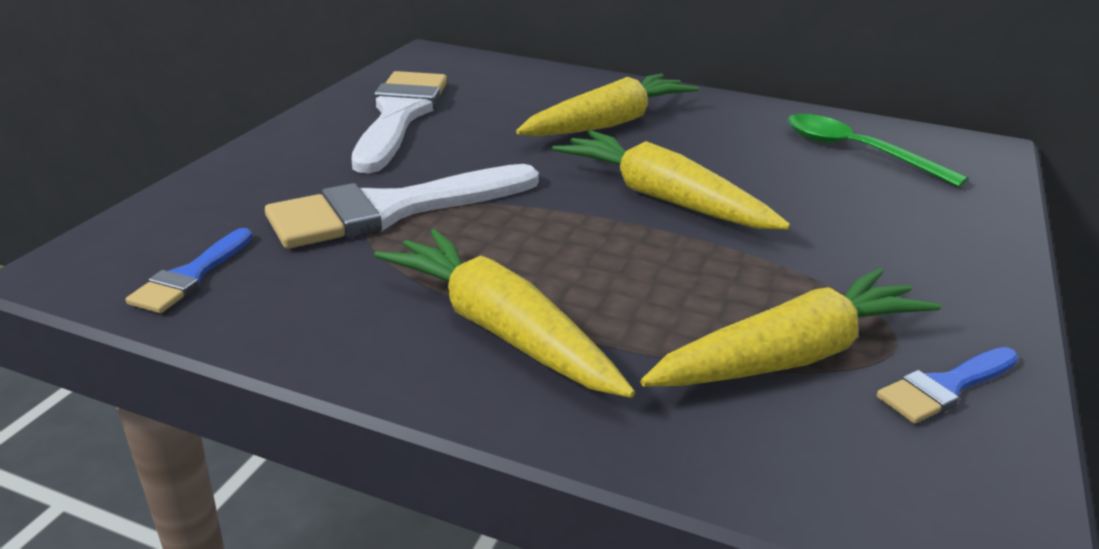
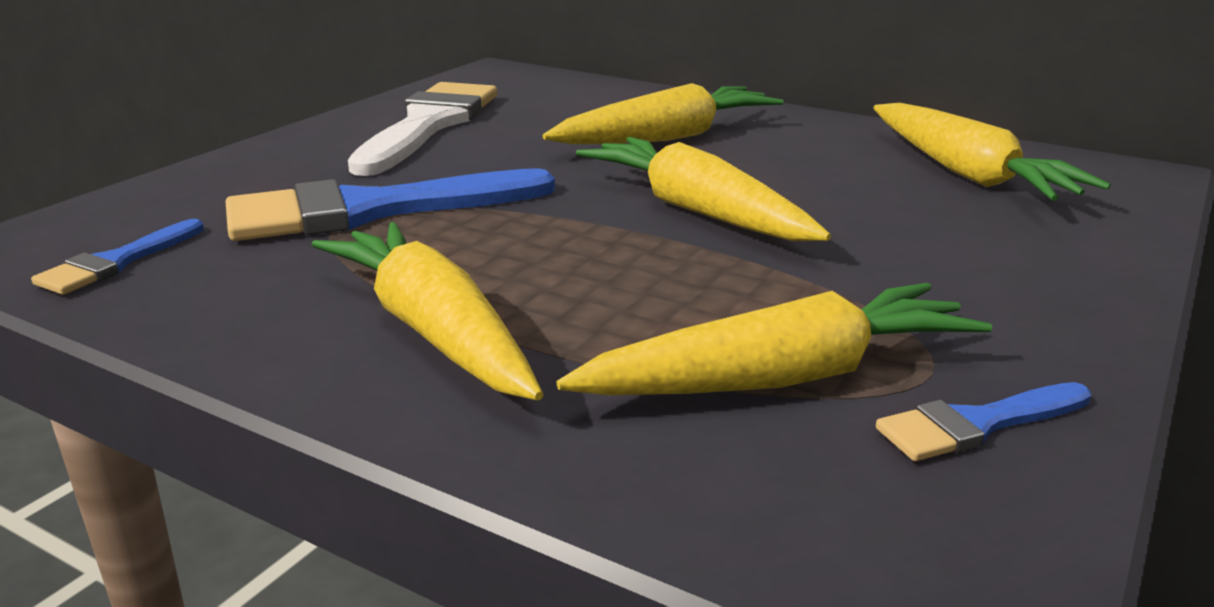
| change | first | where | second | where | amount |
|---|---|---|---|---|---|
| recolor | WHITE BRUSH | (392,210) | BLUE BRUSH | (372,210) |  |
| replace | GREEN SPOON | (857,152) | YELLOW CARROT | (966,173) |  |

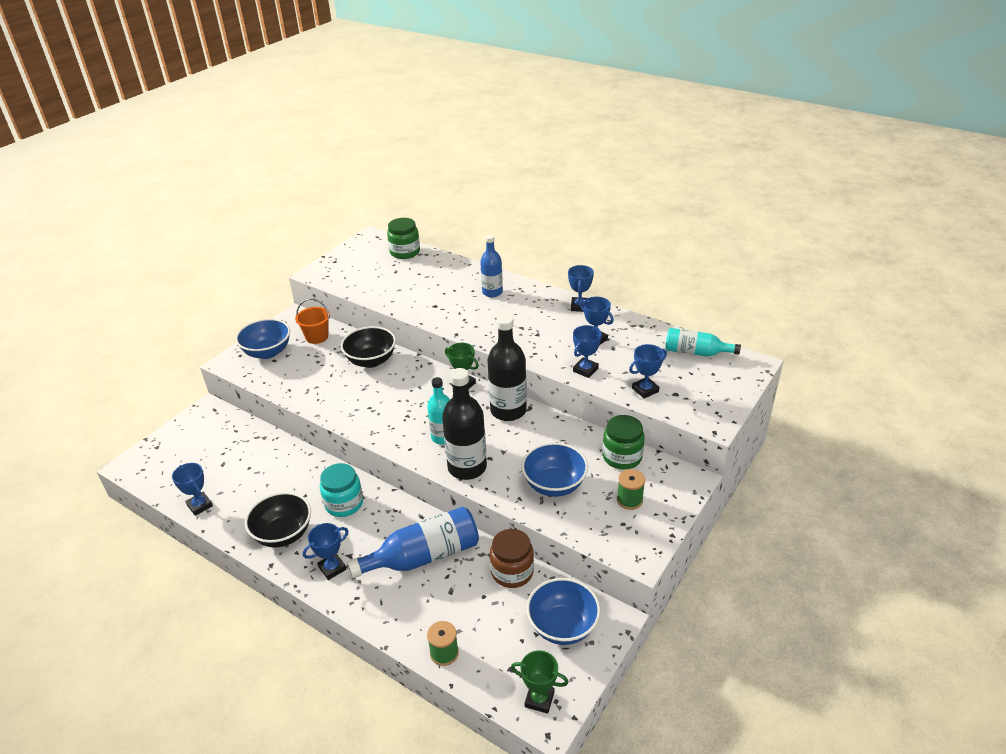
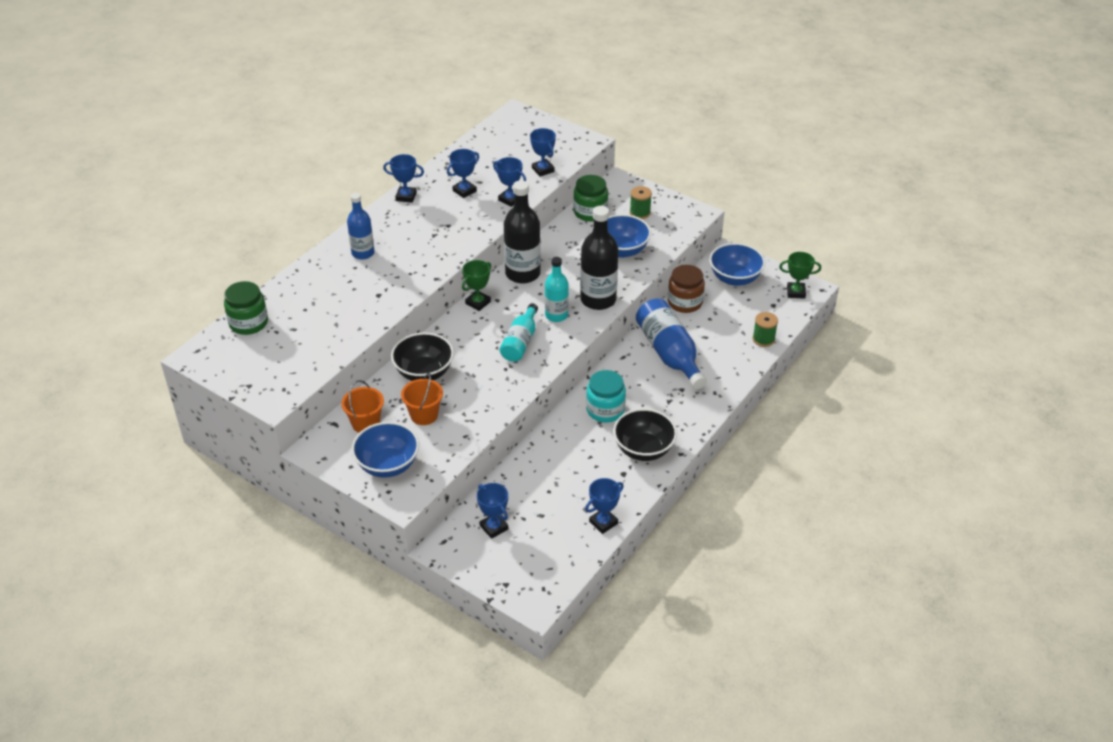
| change | first | where | second | where | amount |
|---|---|---|---|---|---|
| insert |  |  | ORANGE BUCKET | (424,415) |  |
| move | BLUE TROPHY | (332,568) |  | (494,527) |  |
| move | TURQUOISE BOTTLE | (696,352) |  | (520,342) |  |
| rotate | GREEN TROPHY | (539,699) |  | (796,292) | 75 degrees clockwise |

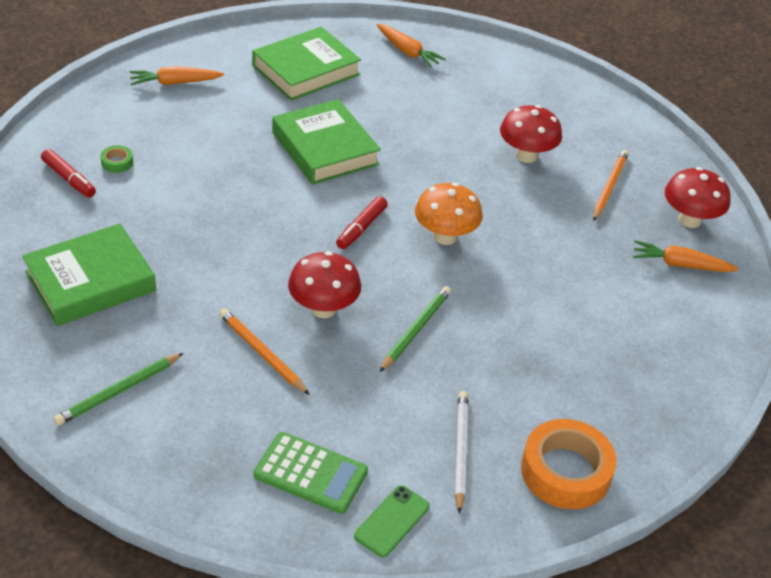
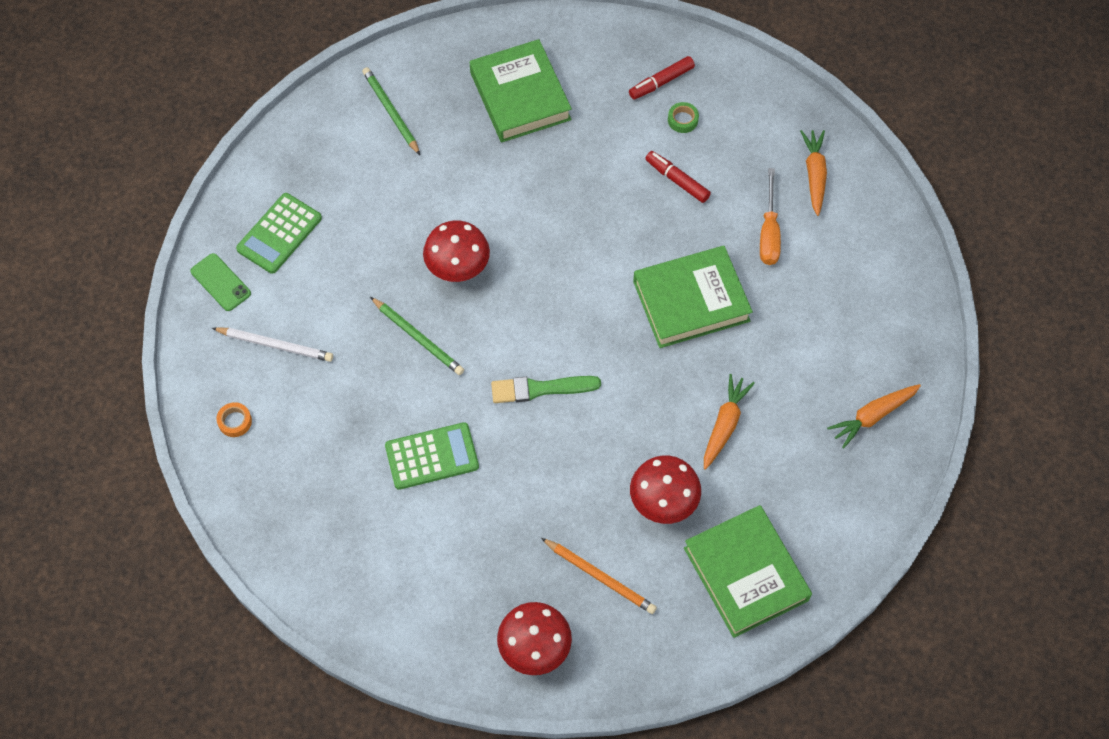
| change | first | where | second | where | amount |
|---|---|---|---|---|---|
| resize | ORANGE TAPE | (565,471) |  | (235,421) | x0.43 |
| insert |  |  | GREEN CALCULATOR | (432,456) |  |
| replace | ORANGE MUSHROOM | (445,236) | GREEN BRUSH | (540,389) |  |
| move | RED MARKER | (361,228) |  | (677,180) |  |
| move | GREEN BOOK | (306,70) |  | (746,574) |  |
| move | ORANGE CARROT | (680,265) |  | (724,424) |  |
| insert |  |  | ORANGE SCREWDRIVER | (769,232) |  |
| delete | ORANGE PENCIL | (262,353) |  |  |  |

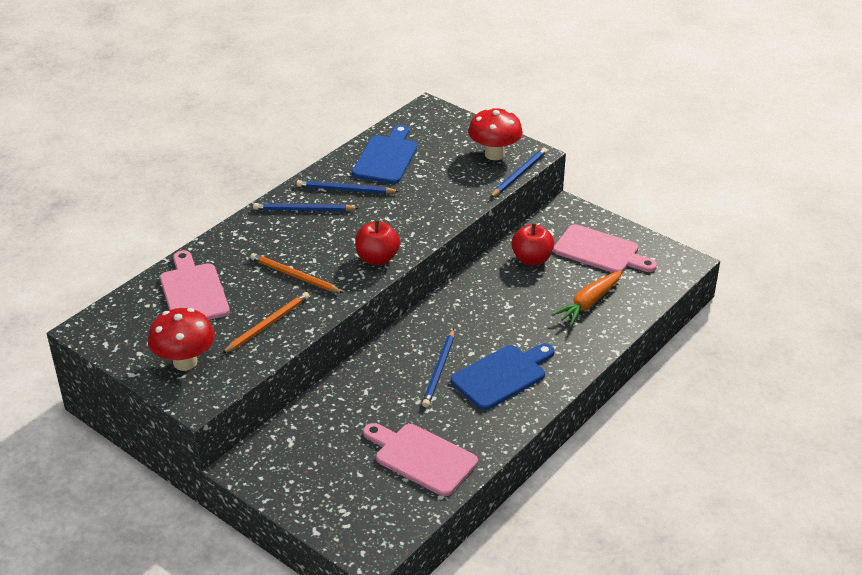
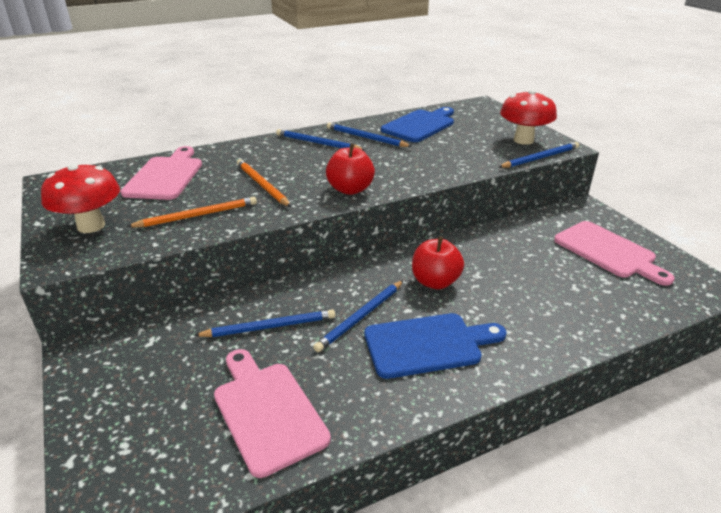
| change | first | where | second | where | amount |
|---|---|---|---|---|---|
| insert |  |  | BLUE PENCIL | (269,327) |  |
| move | RED APPLE | (532,259) |  | (435,282) |  |
| delete | ORANGE CARROT | (589,303) |  |  |  |

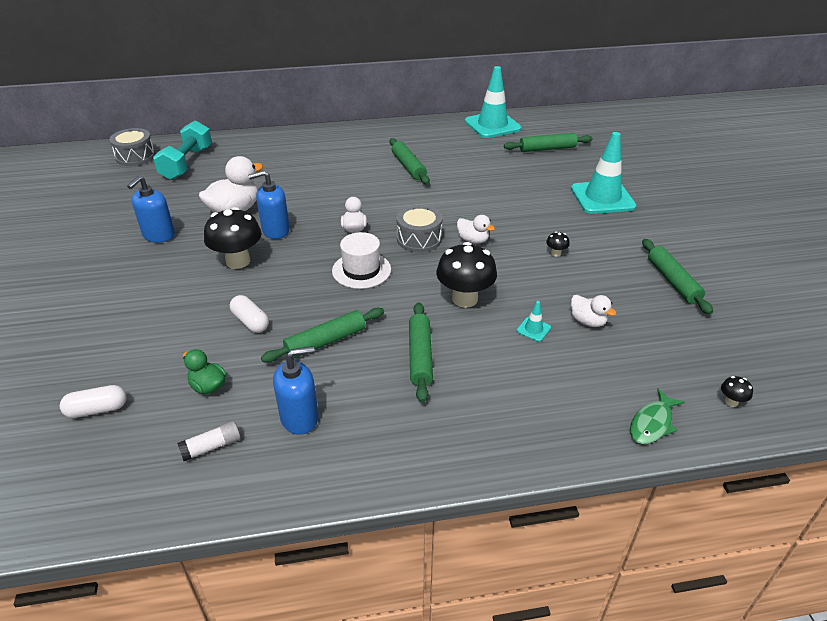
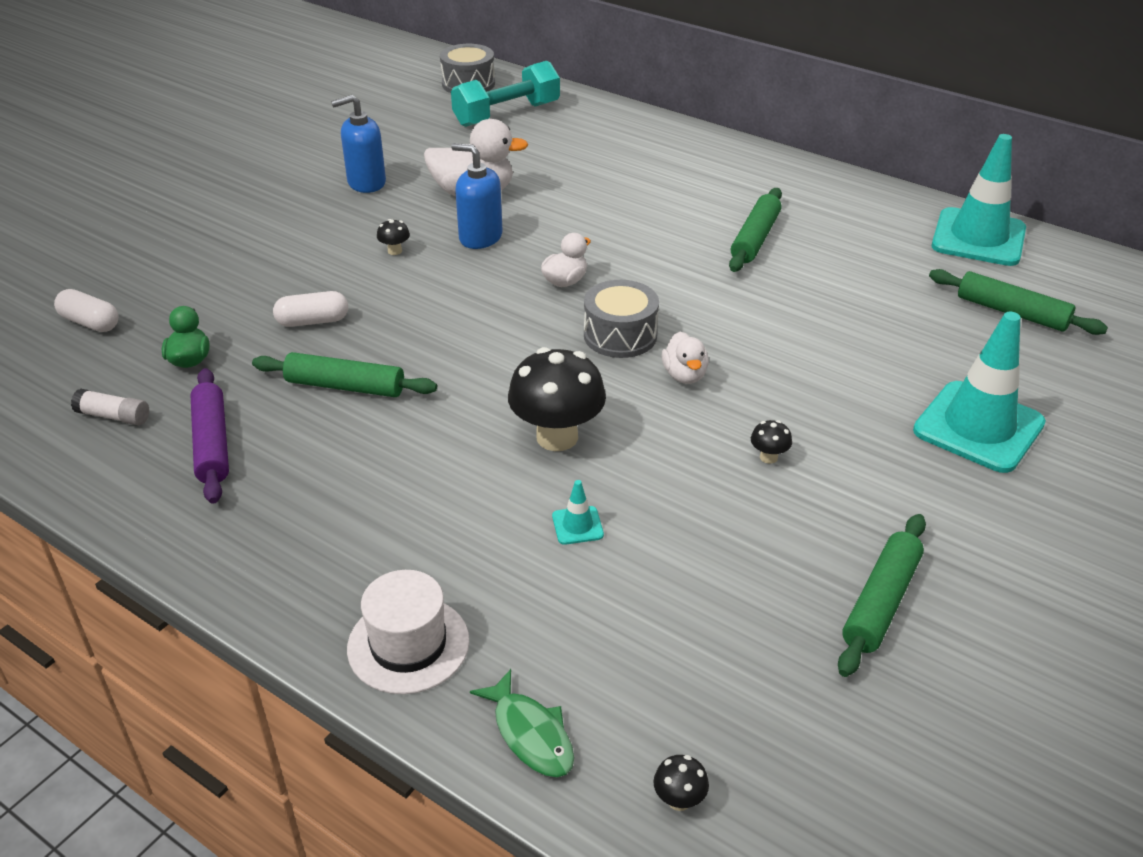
| change | first | where | second | where | amount |
|---|---|---|---|---|---|
| replace | BLUE SOAP DISPENSER | (300,418) | PURPLE ROLLING PIN | (212,443) |  |
| rotate | WHITE CAPSULE | (250,322) |  | (313,321) | 75 degrees clockwise |
| move | WHITE HAT | (361,270) |  | (408,644) |  |
| resize | BLACK MUSHROOM | (238,261) |  | (395,251) | x0.42 |
| rotate | GREEN FISH | (652,423) |  | (530,734) | 120 degrees counterclockwise |
| delete | GREEN ROLLING PIN | (420,356) |  |  |  |
| delete | WHITE DUCK | (588,321) |  |  |  |

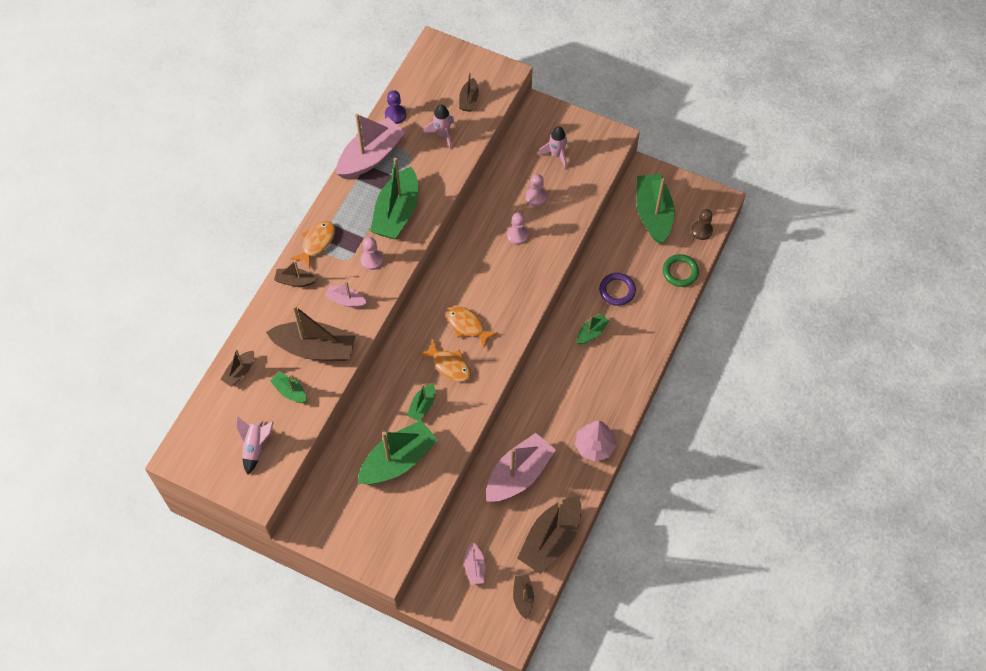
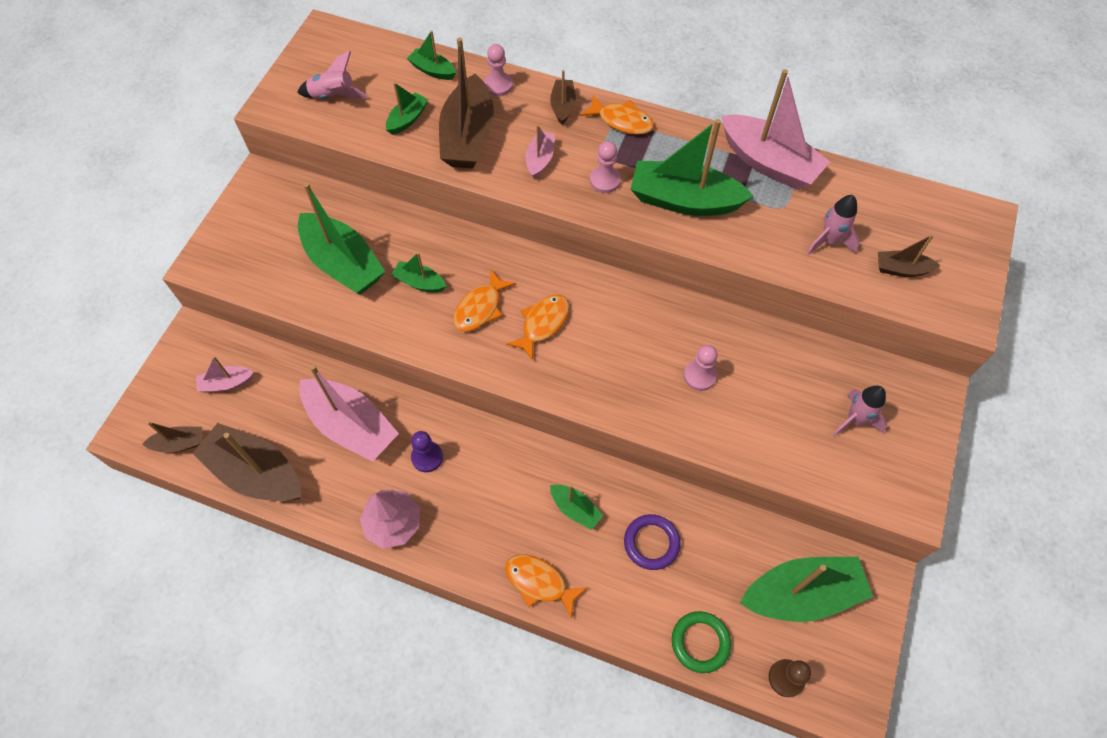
| change | first | where | second | where | amount |
|---|---|---|---|---|---|
| recolor | BROWN BOAT | (239,372) | GREEN BOAT | (432,70) |  |
| move | PURPLE PAWN | (395,115) |  | (427,457) |  |
| move | PINK PAWN | (536,197) |  | (498,85) |  |
| insert |  |  | ORANGE FISH | (539,582) |  |

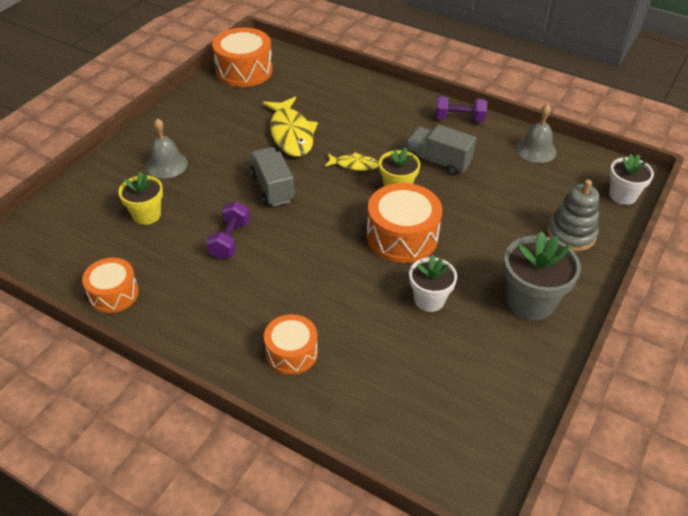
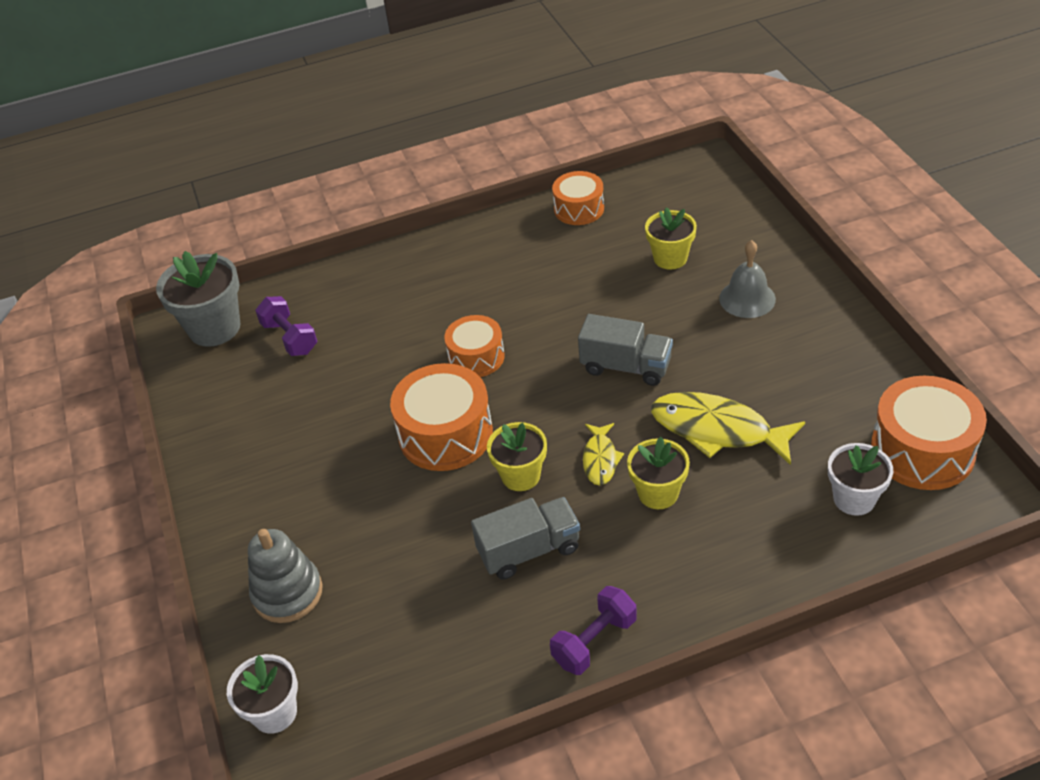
| change | first | where | second | where | amount |
|---|---|---|---|---|---|
| move | GREY FLOWER POT | (530,301) |  | (214,328) |  |
| move | PURPLE DUMBBELL | (230,240) |  | (290,338) |  |
| move | ORANGE DRUM | (291,353) |  | (476,357) |  |
| rotate | YELLOW FISH | (354,165) |  | (600,459) | 45 degrees counterclockwise |
| insert |  |  | YELLOW FLOWER POT | (658,493) |  |
| move | WHITE FLOWER POT | (429,300) |  | (854,499) |  |
| delete | GREY BELL | (536,150) |  |  |  |

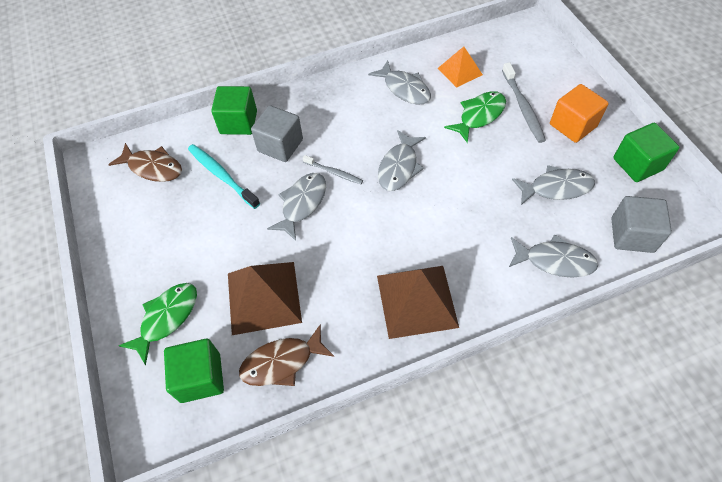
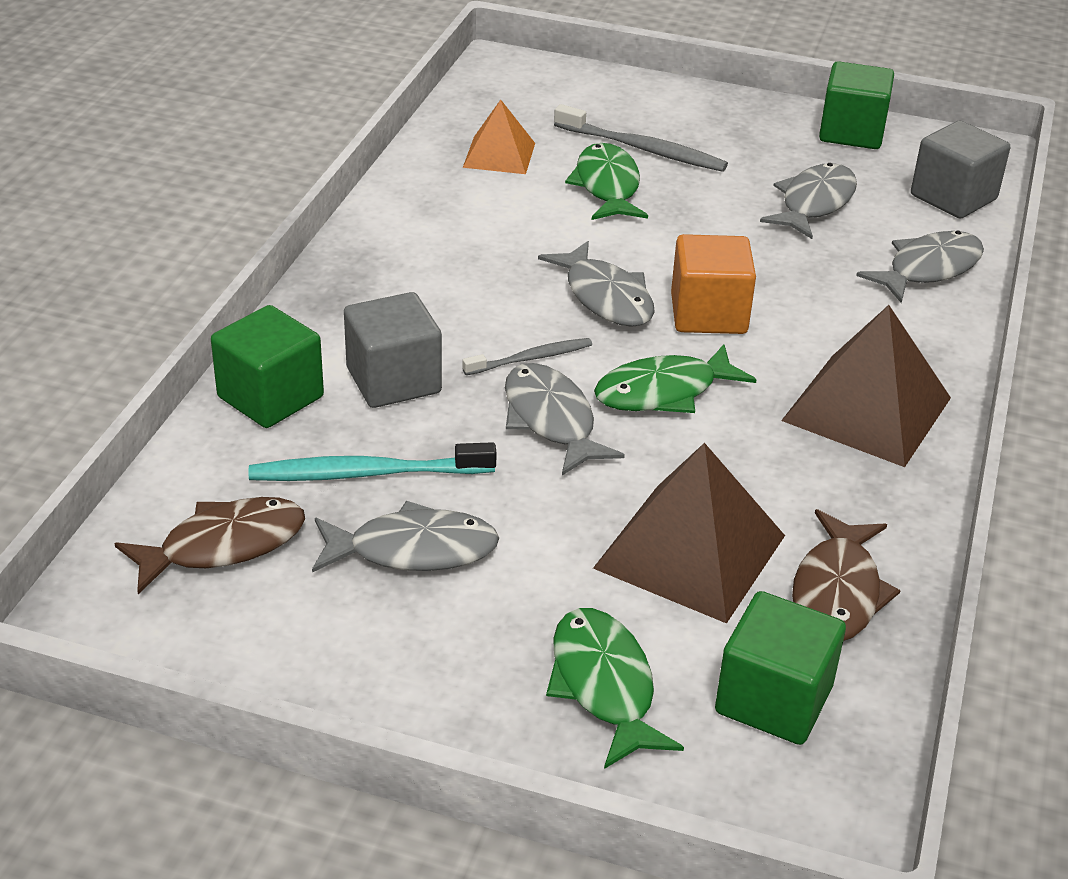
| change | first | where | second | where | amount |
|---|---|---|---|---|---|
| move | GREY FISH | (404,89) |  | (413,550) |  |
| insert |  |  | GREEN FISH | (664,392) |  |
| move | ORANGE CUBE | (573,125) |  | (708,314) |  |

